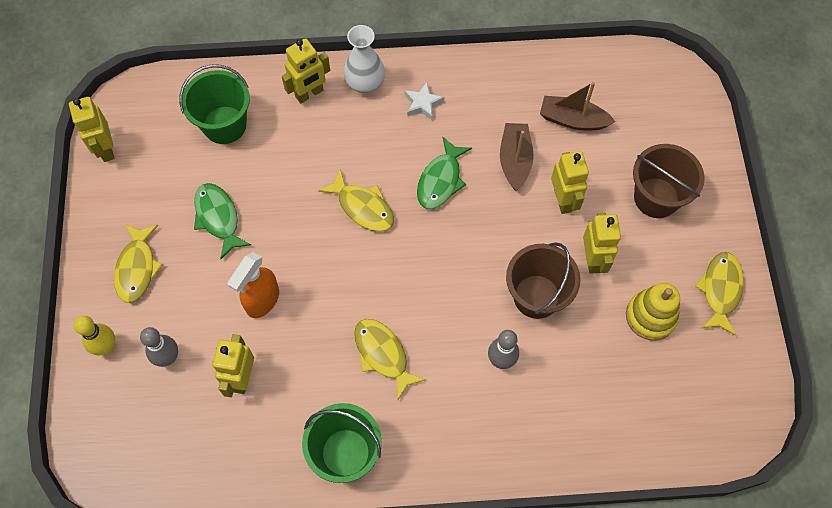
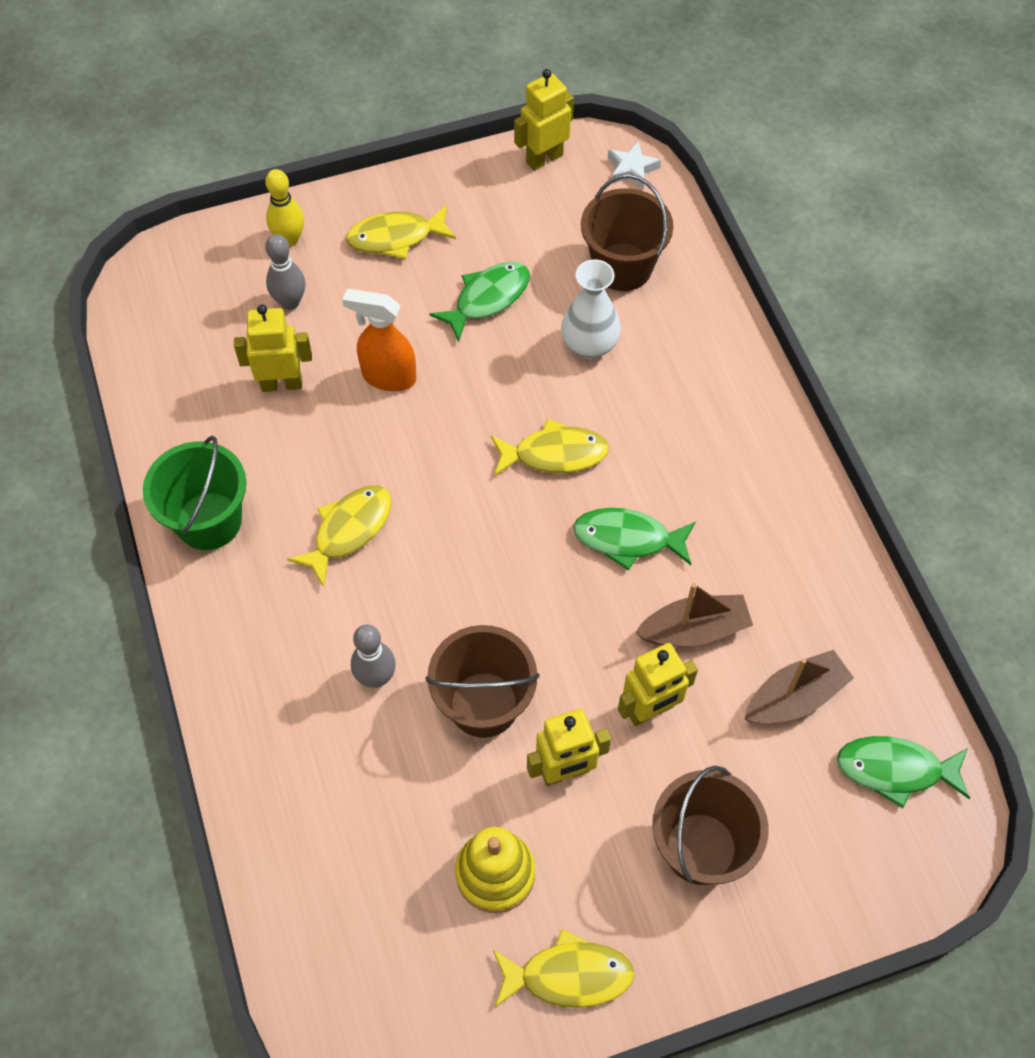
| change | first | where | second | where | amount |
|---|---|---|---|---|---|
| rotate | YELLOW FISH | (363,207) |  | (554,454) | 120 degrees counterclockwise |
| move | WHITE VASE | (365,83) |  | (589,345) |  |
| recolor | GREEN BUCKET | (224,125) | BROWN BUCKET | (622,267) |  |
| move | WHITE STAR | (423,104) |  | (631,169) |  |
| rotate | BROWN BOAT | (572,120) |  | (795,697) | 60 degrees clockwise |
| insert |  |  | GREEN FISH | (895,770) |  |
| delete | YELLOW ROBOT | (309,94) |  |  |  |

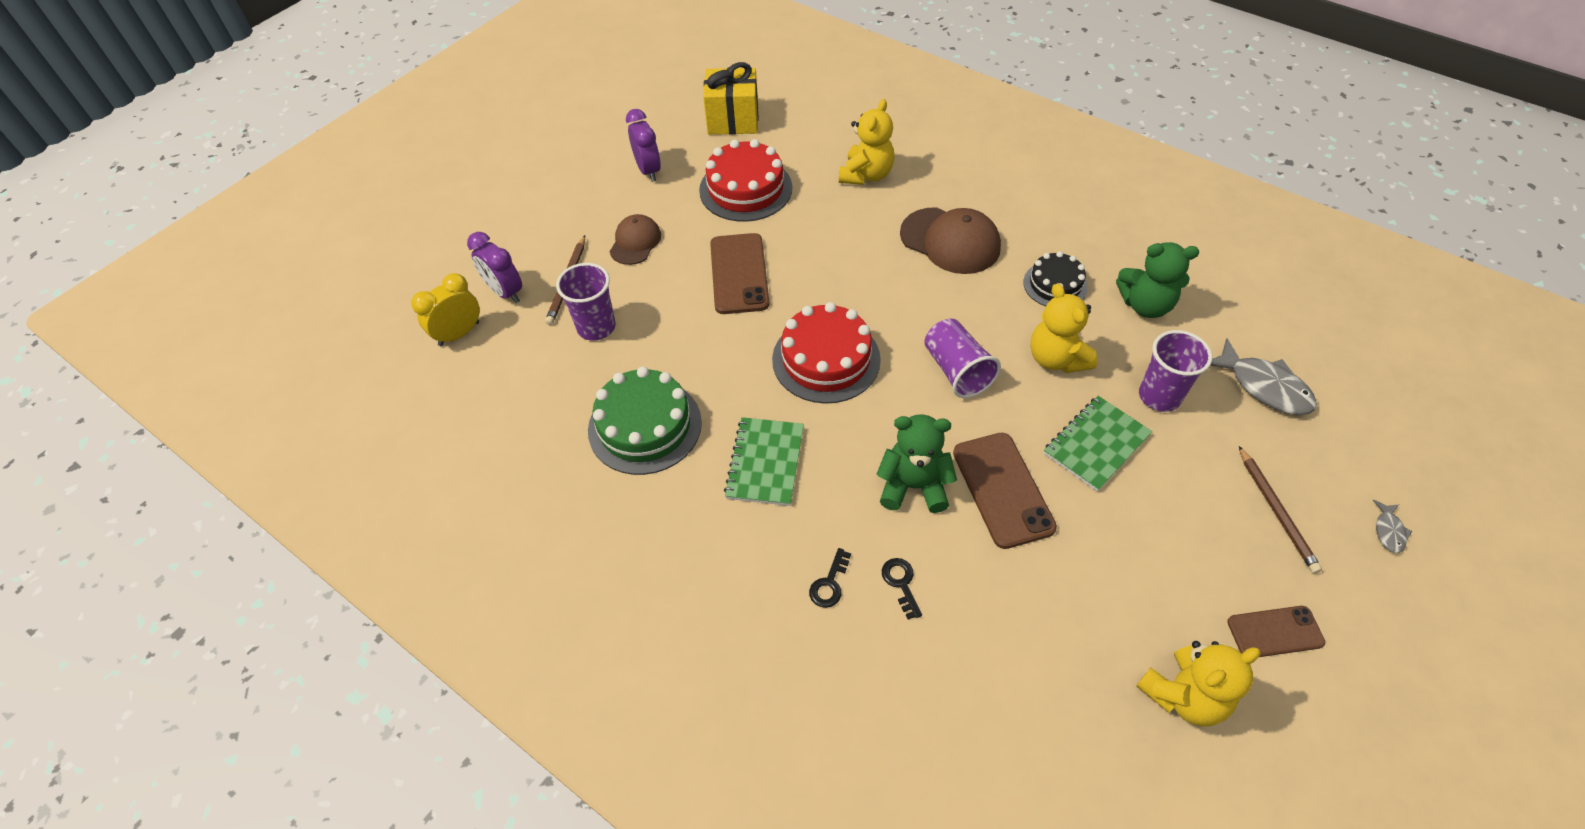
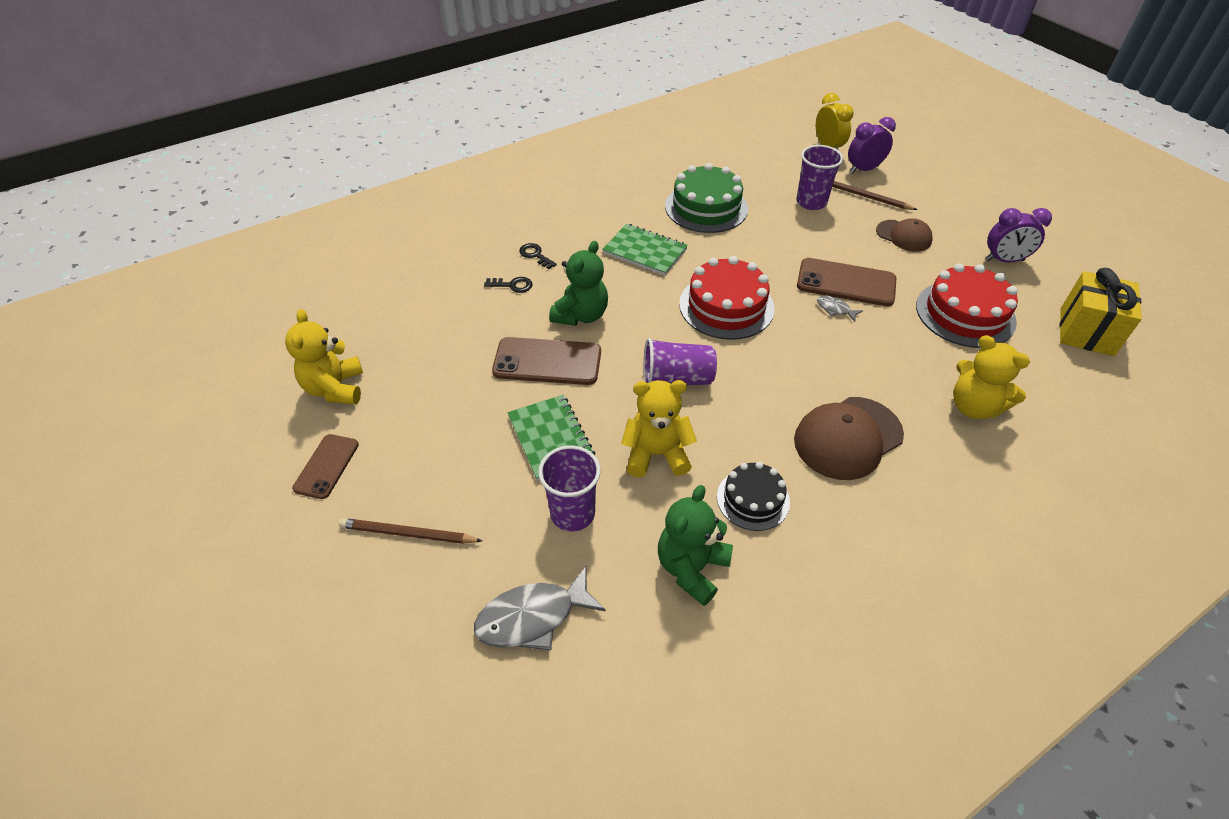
| change | first | where | second | where | amount |
|---|---|---|---|---|---|
| move | GREY FISH | (1388,531) |  | (835,309) |  |

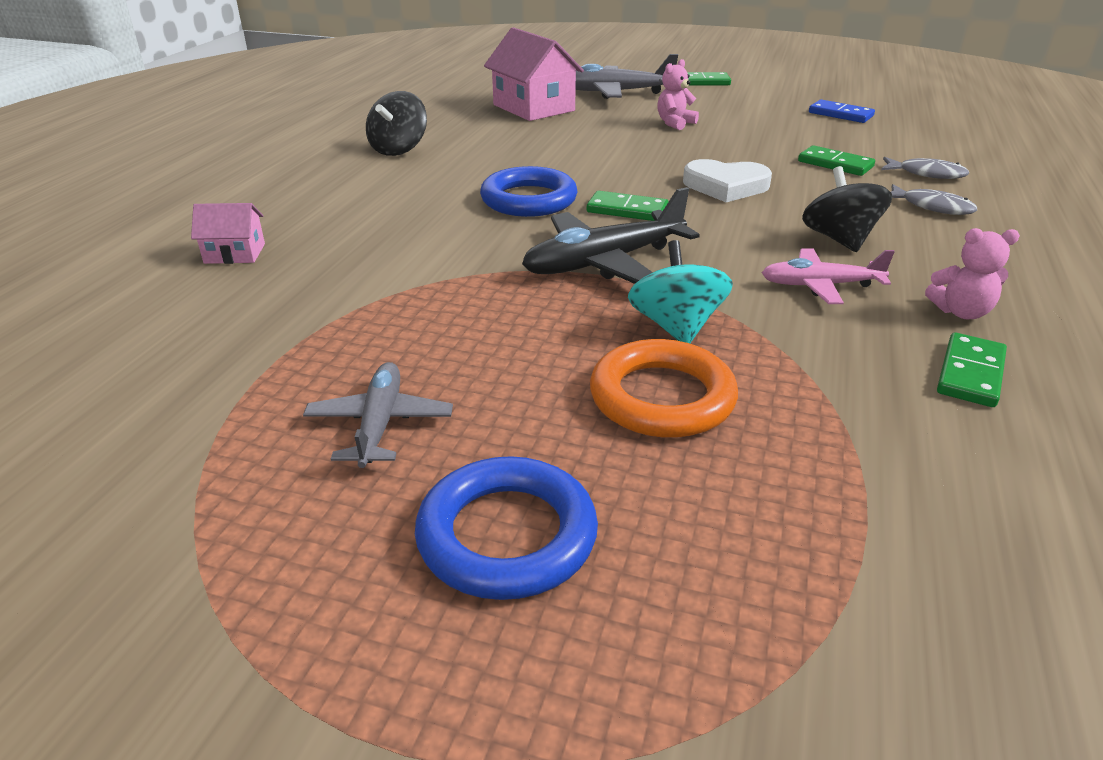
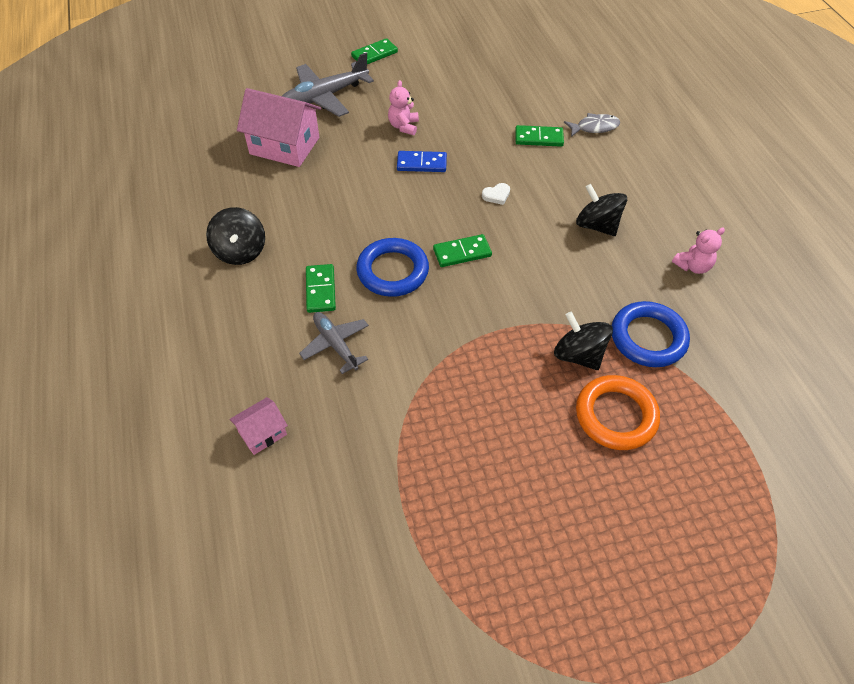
| change | first | where | second | where | amount |
|---|---|---|---|---|---|
| move | GREY PLANE | (380,424) |  | (336,344) |  |
| move | GREEN DOMINO | (970,373) |  | (320,290) |  |
| move | BLUE DOMINO | (840,114) |  | (421,163) |  |
| resize | WHITE HEART | (726,186) |  | (496,195) | x0.49 |
| recolor | TURQUOISE SPINNING TOP | (676,327) | BLACK SPINNING TOP | (578,355) |  |
| move | BLUE RING | (507,535) |  | (648,338) |  |
| delete | BLACK PLANE | (604,262) |  |  |  |
| delete | PINK PLANE | (820,285) |  |  |  |
| delete | GREY FISH | (932,207) |  |  |  |

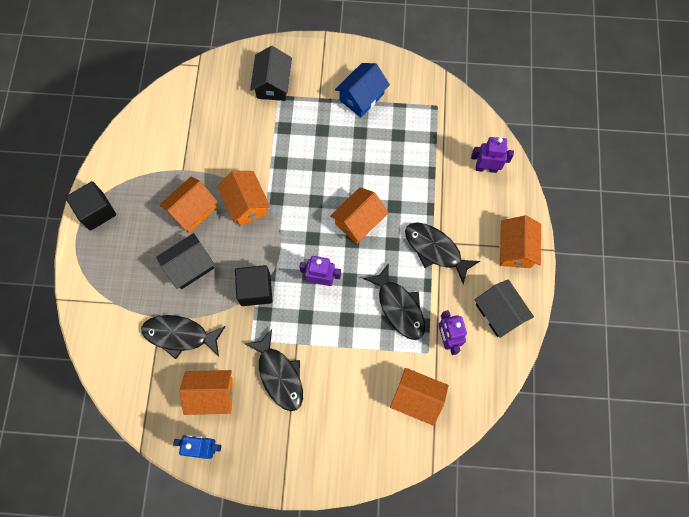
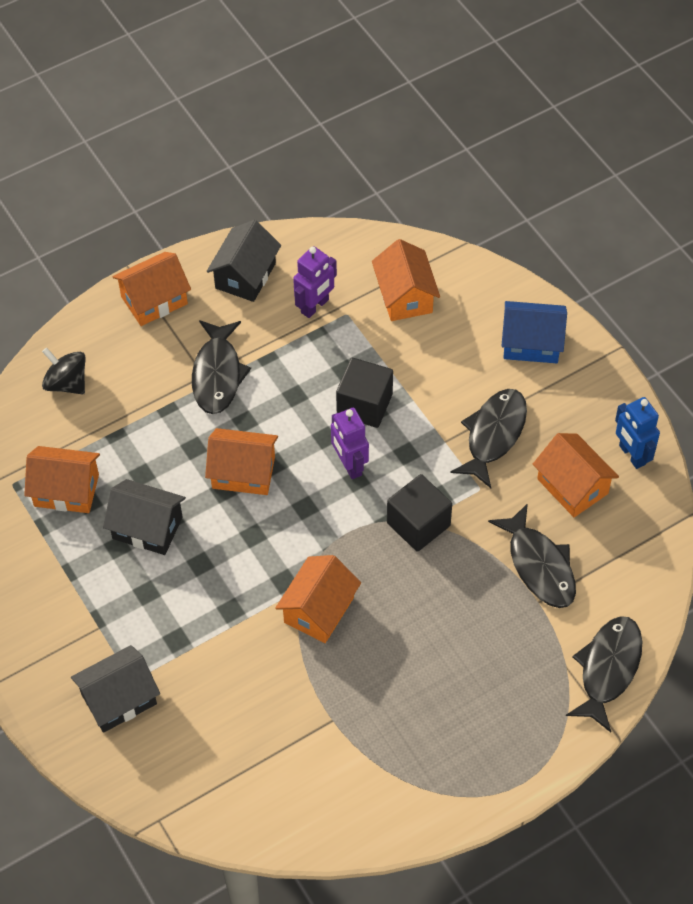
| change | first | where | second | where | amount |
|---|---|---|---|---|---|
| move | ORANGE HOUSE | (193,210) |  | (66,490) |  |
| replace | PURPLE ROBOT | (486,168) | BLACK SPINNING TOP | (66,383) |  |
| move | BLACK HOUSE | (190,266) |  | (147,528) |  |
| move | BLACK CUBE | (96,211) |  | (364,405) |  |
| move | BLUE HOUSE | (361,97) |  | (531,343) |  |
| move | BLACK FISH | (399,307) |  | (608,669) |  |

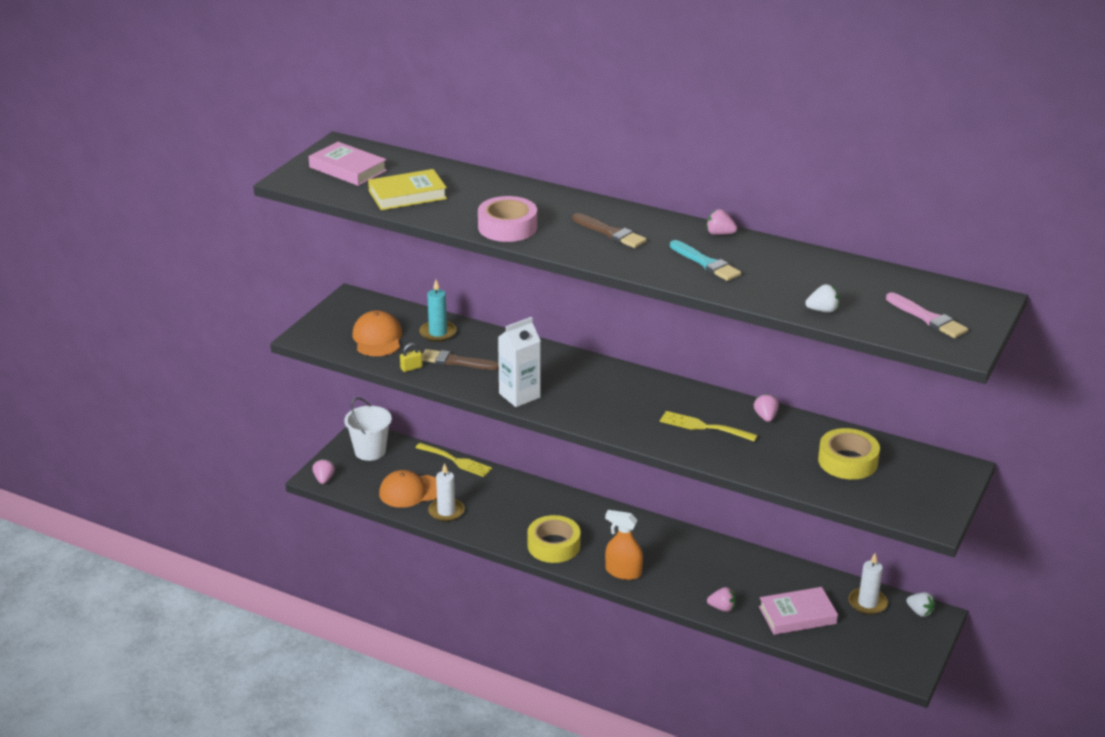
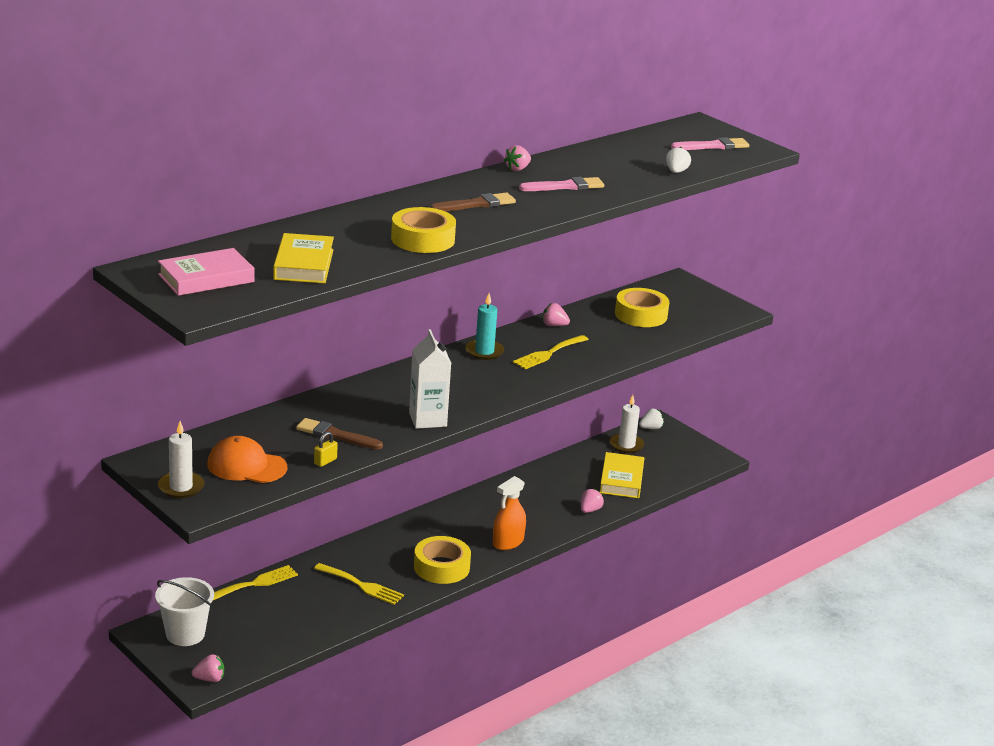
| change | first | where | second | where | amount |
|---|---|---|---|---|---|
| move | WHITE CANDLE | (446,511) |  | (181,487) |  |
| rotate | PINK STRAWBERRY | (324,479) |  | (209,679) | 150 degrees clockwise |
| rotate | BROWN BRUSH | (456,361) |  | (335,435) | 75 degrees clockwise |
| rotate | YELLOW PADLOCK | (411,368) |  | (325,461) | 45 degrees clockwise |
| insert |  |  | YELLOW FORK | (362,585) |  |
| recolor | PINK TAPE | (507,227) | YELLOW TAPE | (423,239) |  |
| move | TURQUOISE CANDLE | (438,333) |  | (484,351) |  |
| recolor | TURQUOISE BRUSH | (706,263) | PINK BRUSH | (565,186) |  |
| recolor | PINK BOOK | (797,615) | YELLOW BOOK | (621,480) |  |
| delete | ORANGE CAP | (410,491) |  |  |  |

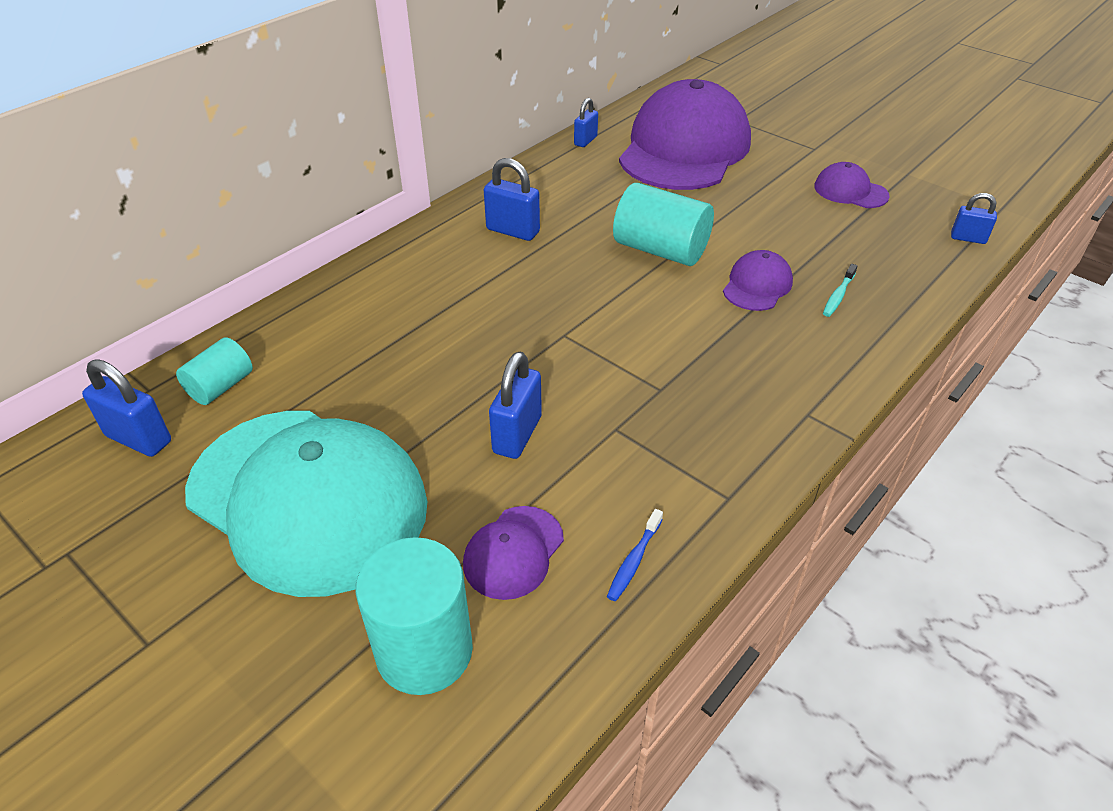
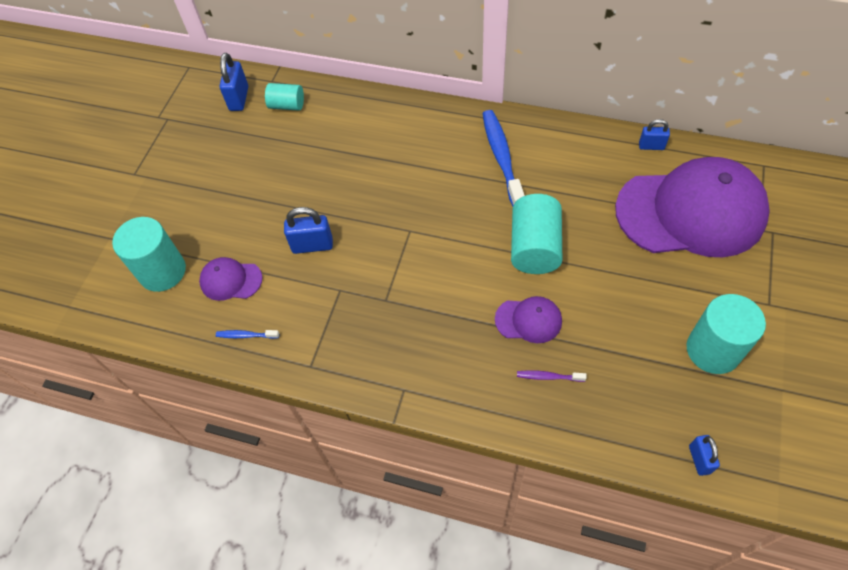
| change | first | where | second | where | amount |
|---|---|---|---|---|---|
| replace | BLUE PADLOCK | (513,231) | BLUE TOOTHBRUSH | (501,157) |  |
| recolor | TURQUOISE TOOTHBRUSH | (838,296) | PURPLE TOOTHBRUSH | (548,377) |  |
| replace | PURPLE CAP | (850,191) | TURQUOISE CYLINDER | (713,350) |  |
| delete | TURQUOISE CAP | (307,498) |  |  |  |

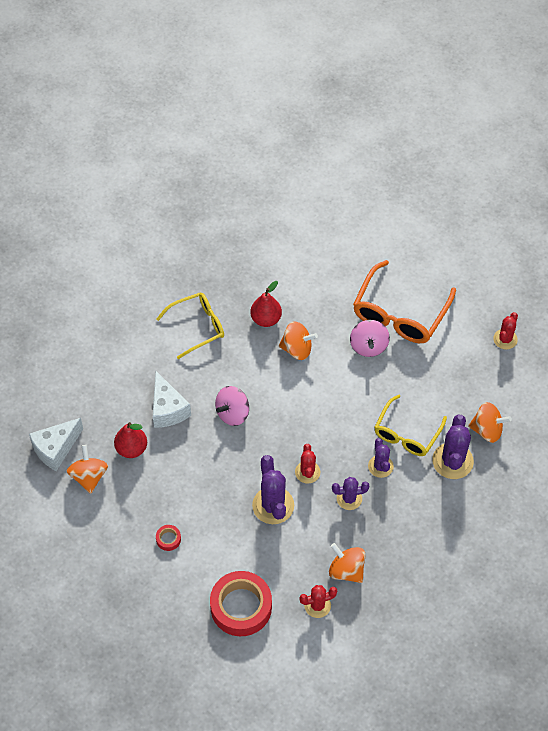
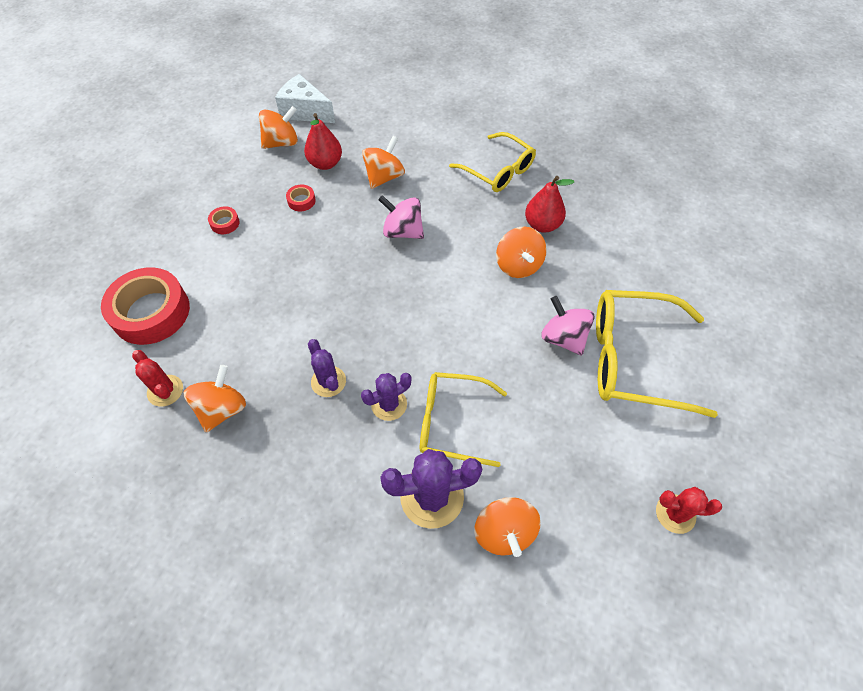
| change | first | where | second | where | amount |
|---|---|---|---|---|---|
| insert |  |  | RED TAPE | (301,201) |  |
| replace | WHITE CHEESE | (168,409) | ORANGE SPINNING TOP | (384,177) |  |
| rotate | PINK SPINNING TOP | (368,346) |  | (563,338) | 75 degrees clockwise |
| recolor | ORANGE GLASSES | (399,314) | YELLOW GLASSES | (633,359) |  |
| delete | PURPLE CACTUS | (273,505) |  |  |  |
| delete | RED CACTUS | (307,472) |  |  |  |

